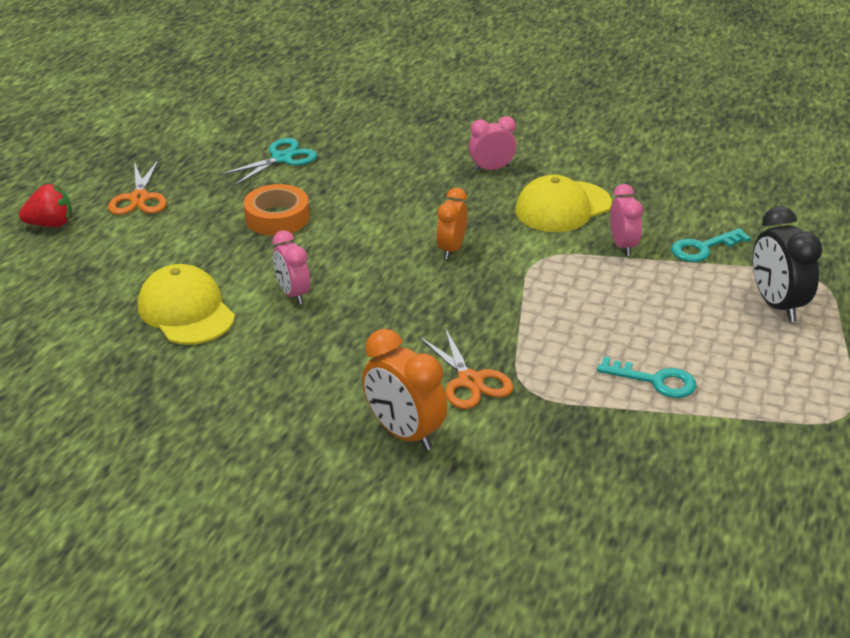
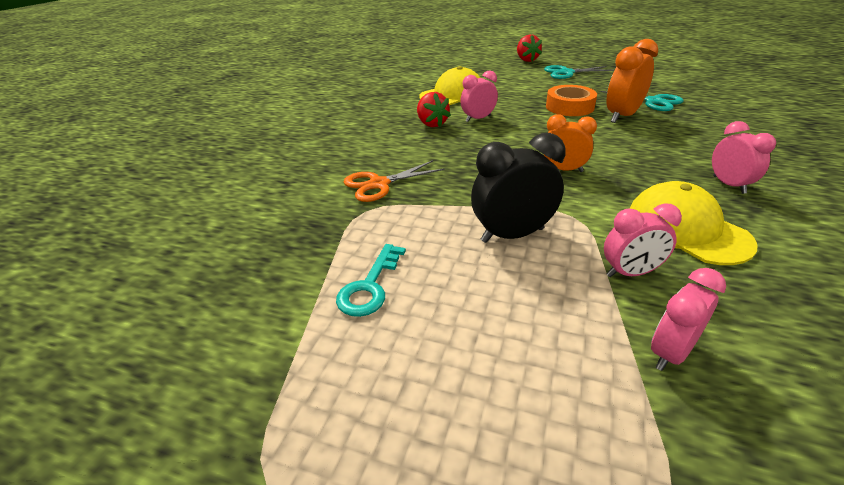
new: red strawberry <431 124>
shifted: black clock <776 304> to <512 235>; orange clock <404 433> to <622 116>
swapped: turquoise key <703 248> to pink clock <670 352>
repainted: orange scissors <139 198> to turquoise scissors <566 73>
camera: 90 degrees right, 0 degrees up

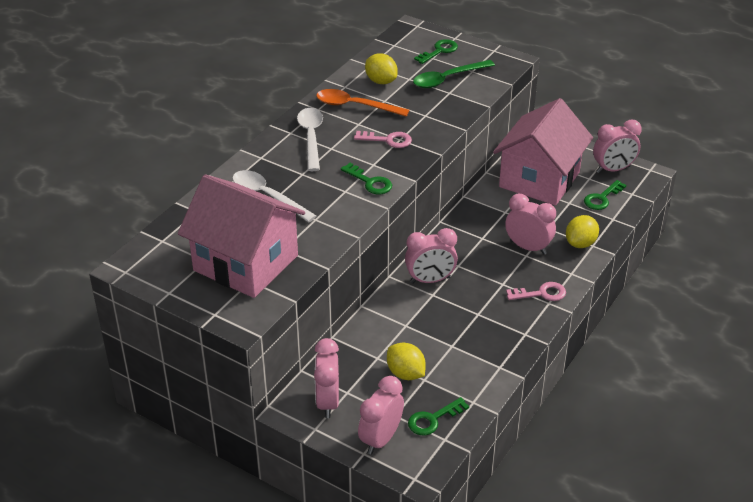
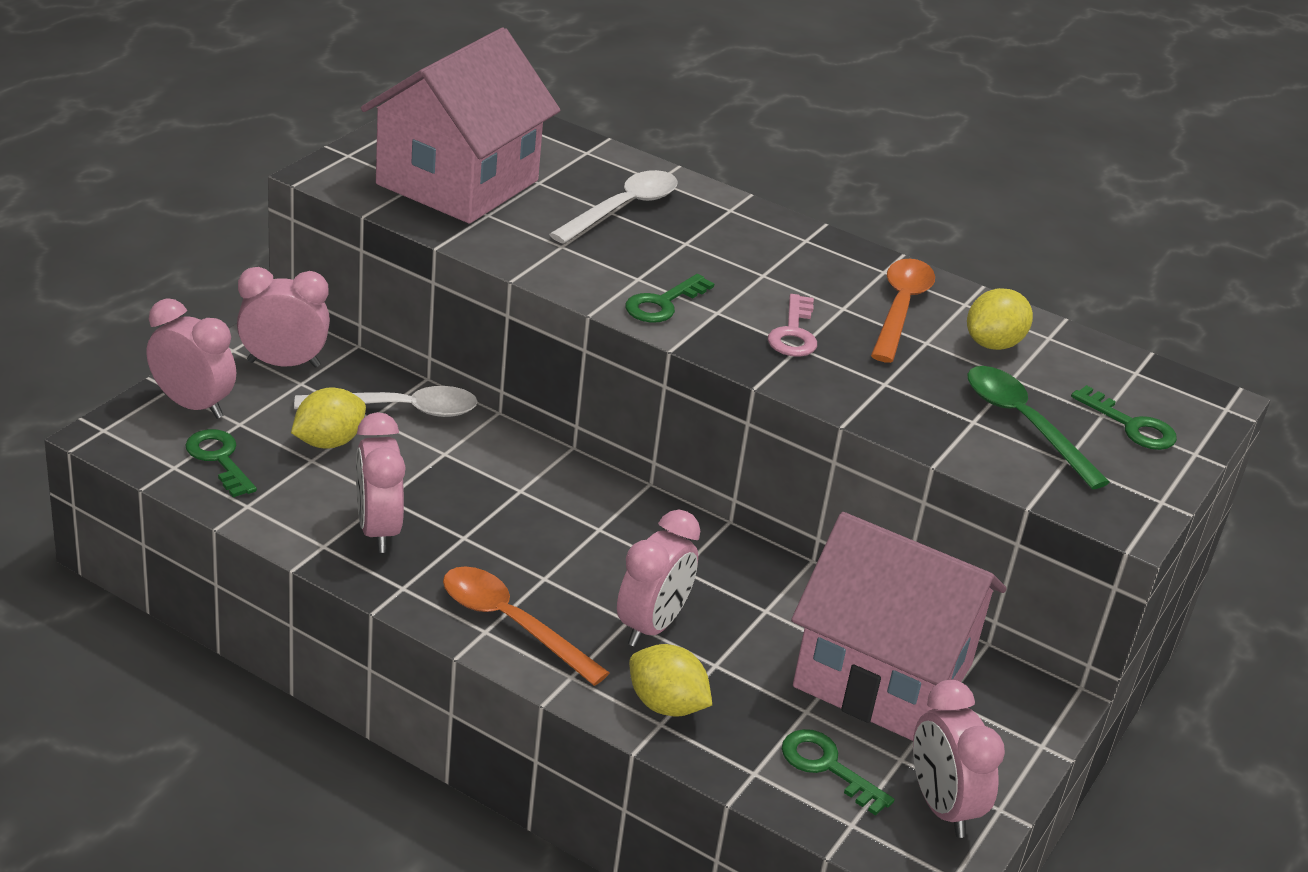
shifted: white spoon <311 137> to <399 410>; pink clock <430 280> to <378 530>
swapped: pink key <541 294> to orange spoon <511 624>
camera: 85 degrees right, 5 degrees down

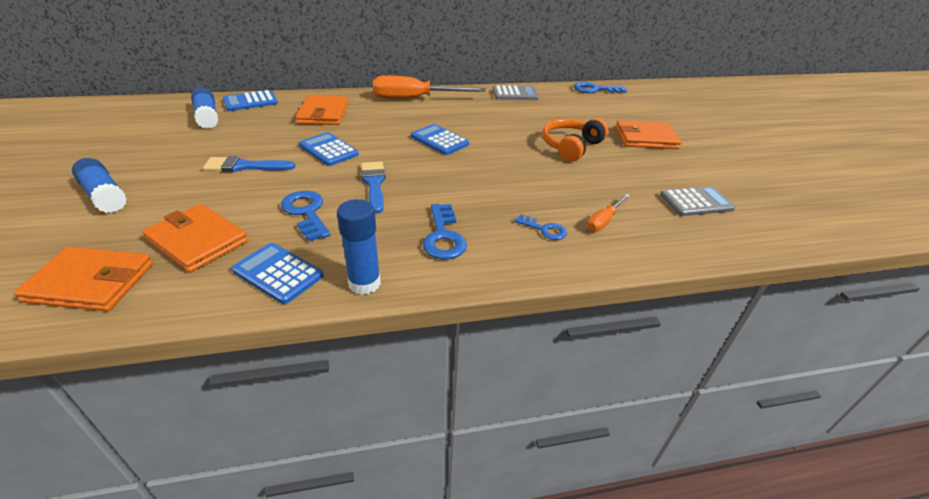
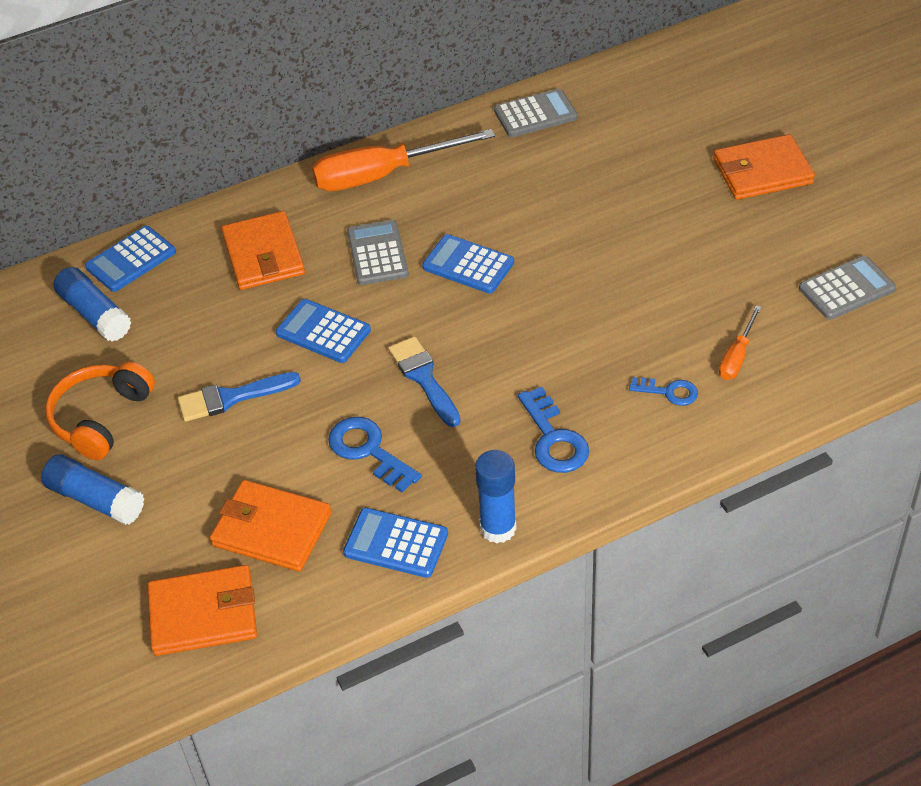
gone: blue key <594 89>
new: grey calculator <377 253>
shifted: orange headphones <571 146> to <100 418>
camera: 10 degrees left, 10 degrees up

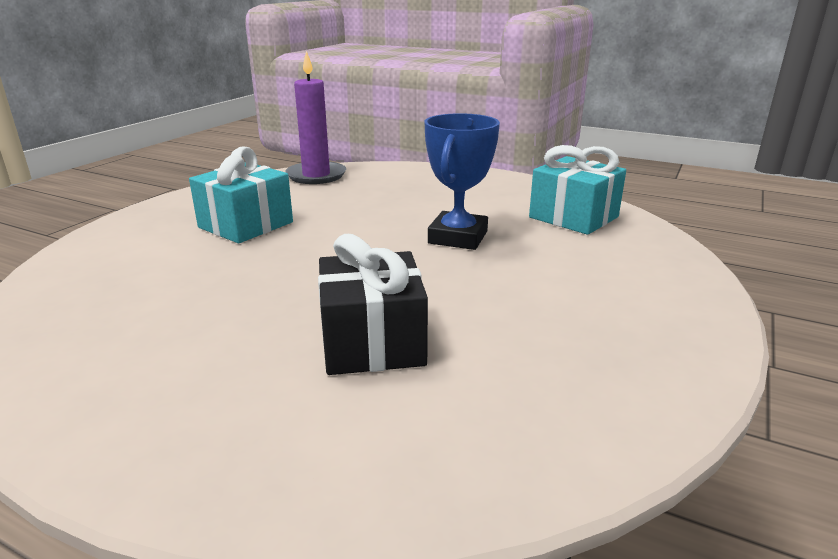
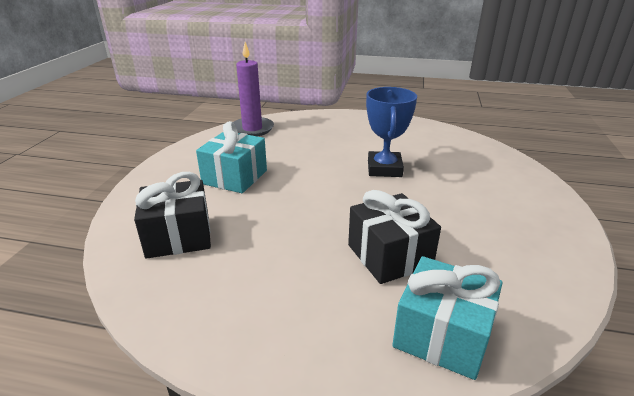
new: black gift <178 236>
shifted: turquoise gift <573 217> to <442 335>
camera: 15 degrees left, 5 degrees up

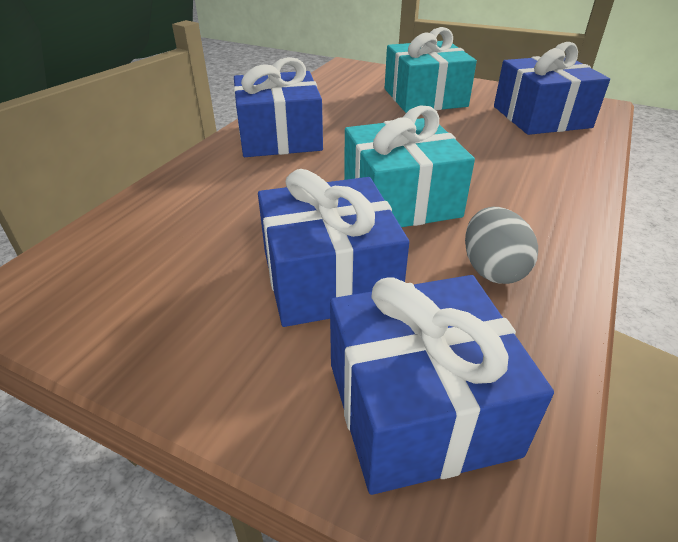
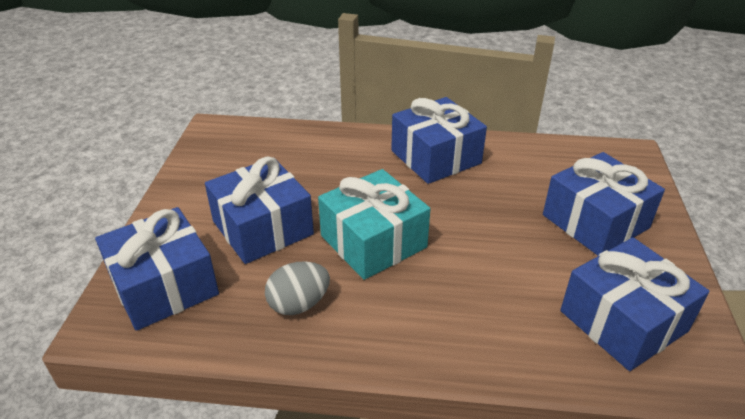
repainted: turquoise gift <425 97> to blue gift <595 221>
camera: 70 degrees right, 0 degrees up

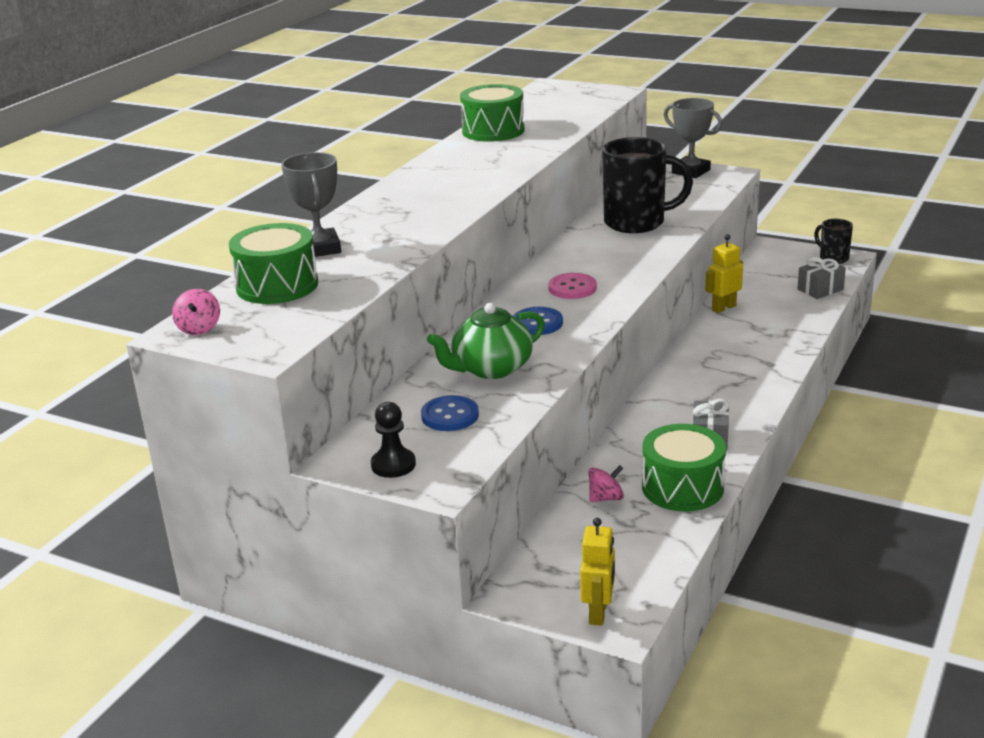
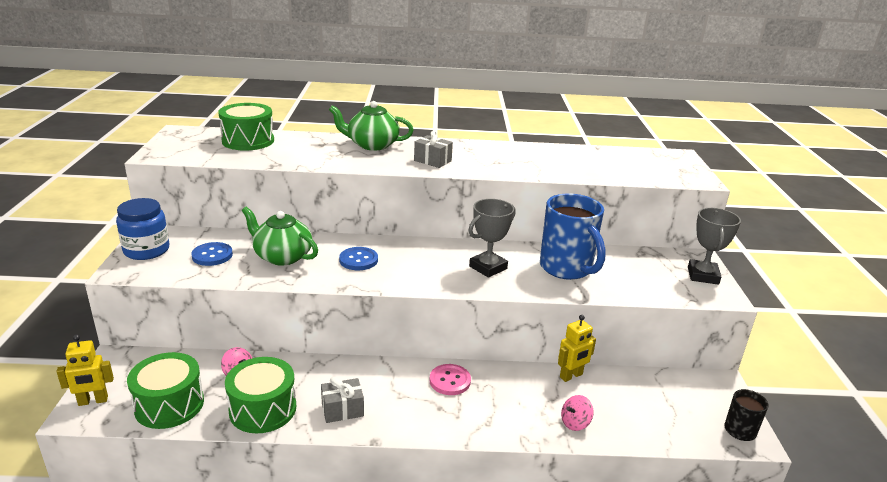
new: green teapot <372 145>
shifted: green drum <493 131> to <169 405>; grey trophy <319 249> to <488 267>; grey gift <820 289> to <432 161>; pink button <572 288> to <450 381>; pink spinning top <199 328> to <575 423>
swapped: black pawn <393 465> to blue jar <146 250>
repainted: black mug <637 222> to blue mug <567 268>
rotated: yellow robot <723 308> = <571 376> 120 degrees clockwise
camera: 60 degrees right, 0 degrees up

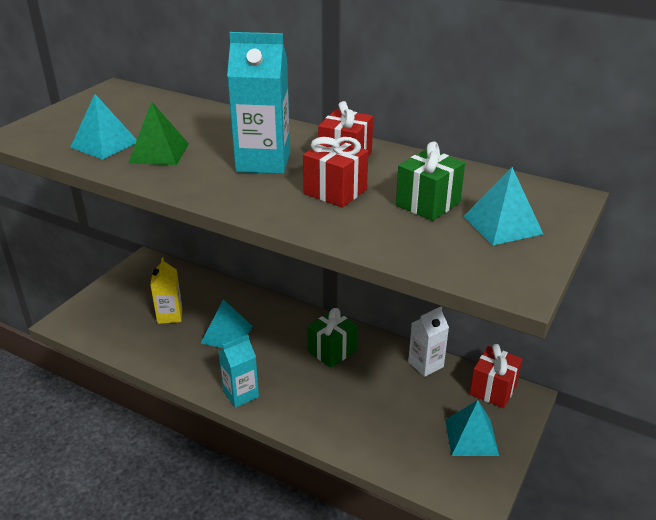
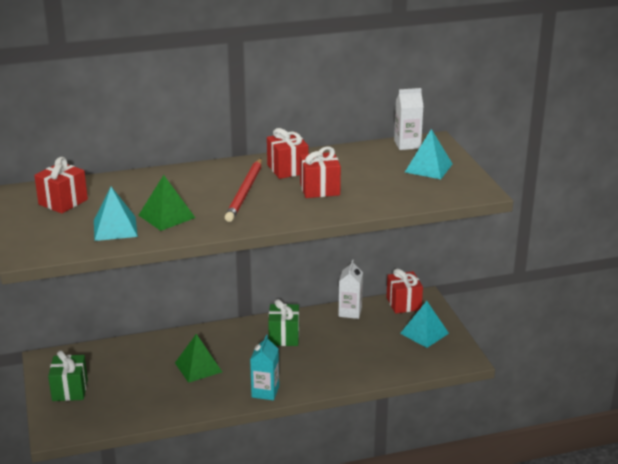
gone: yellow carton <170 315>
new: white carton <407 144>; red gift <63 202>
shifted: green gift <428 204> to <70 390>
swapped: turquoise carton <263 162> to red pencil <245 192>
repainted: turquoise pyramid <227 334> to green pyramid <198 367>
camera: 45 degrees left, 5 degrees down

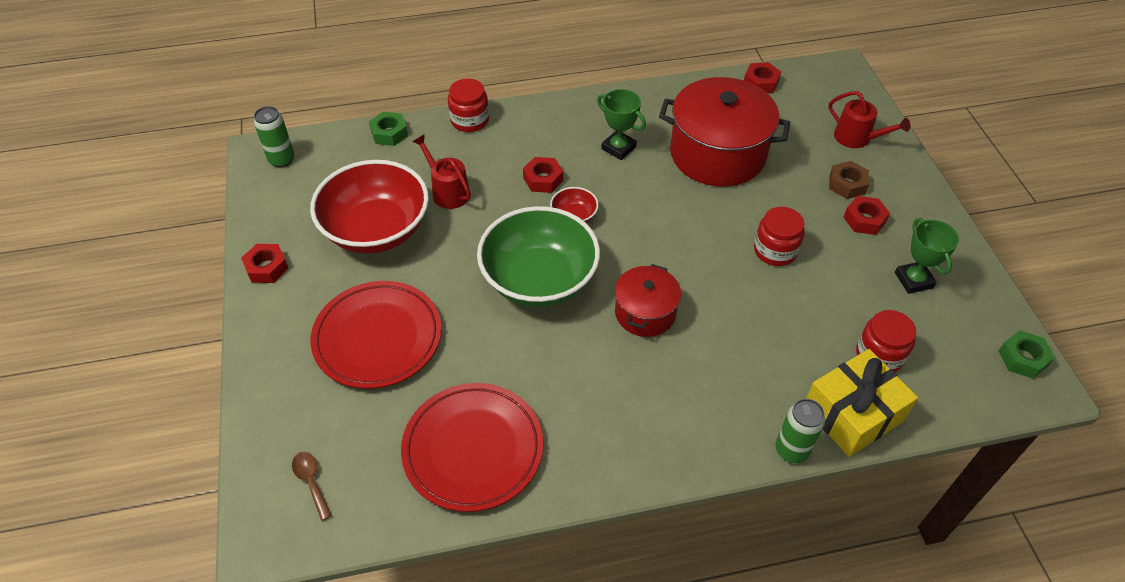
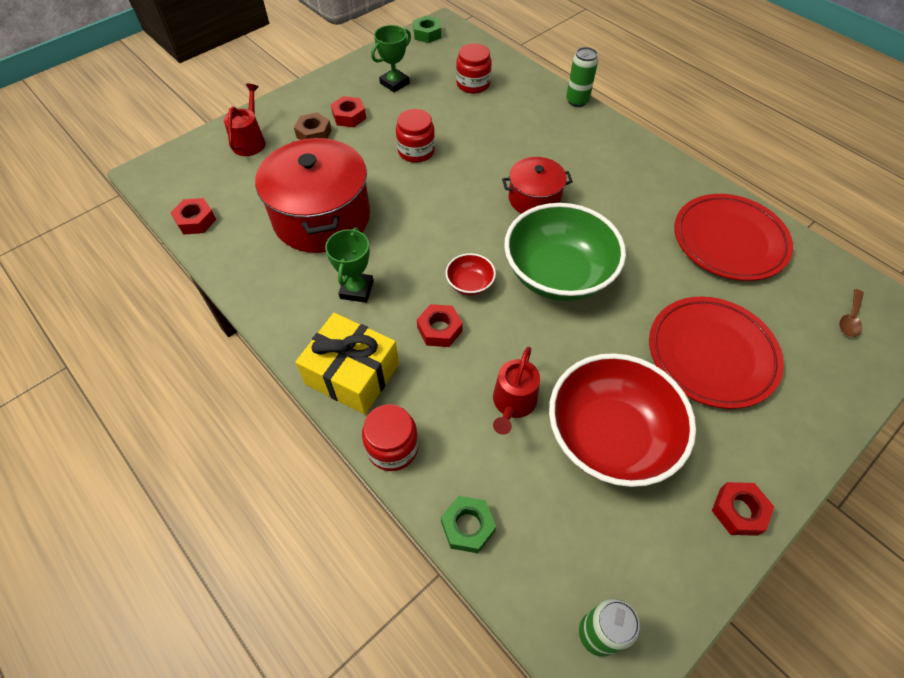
shifted: yellow gift <852 414> to <352 374>
camera: 120 degrees left, 5 degrees up

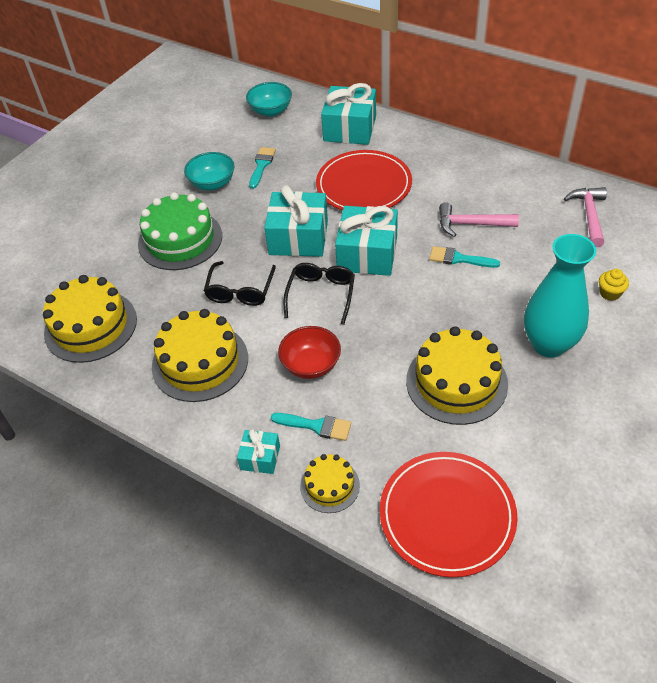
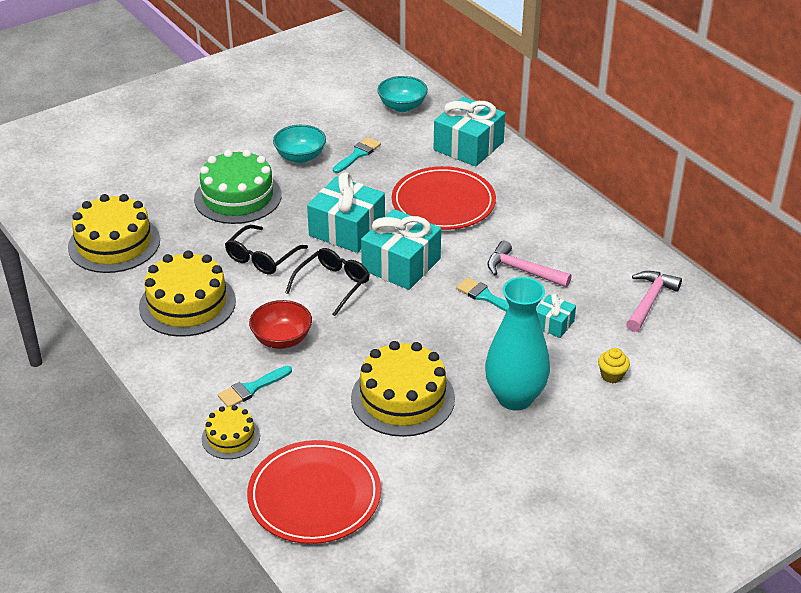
shifted: turquoise gift <260 457> to <553 324>
rotated: turquoise brush <316 426> = <251 388> 105 degrees clockwise
camera: 20 degrees right, 10 degrees down

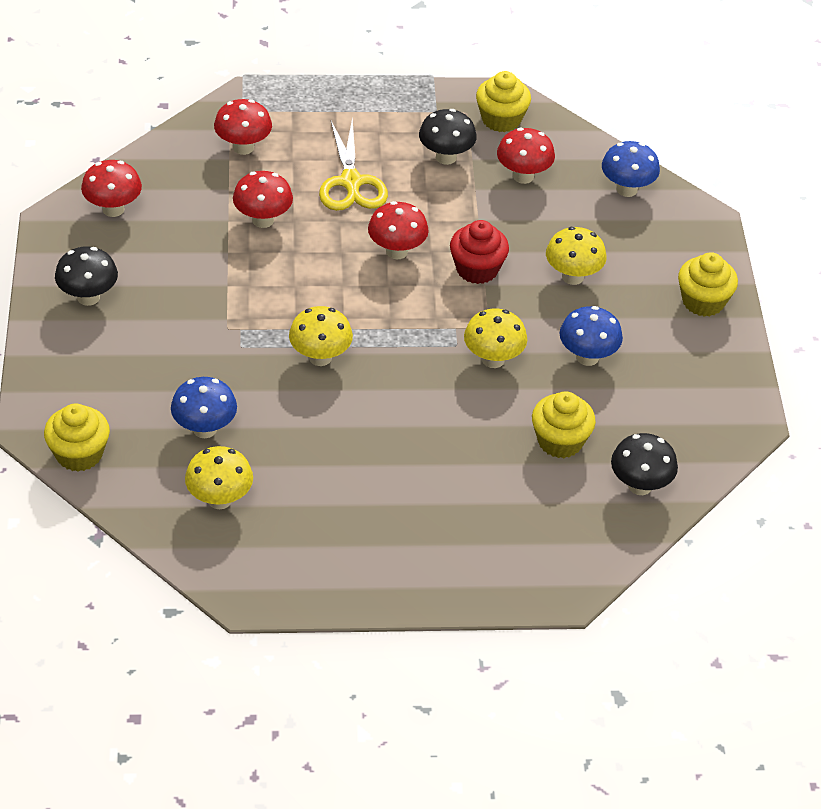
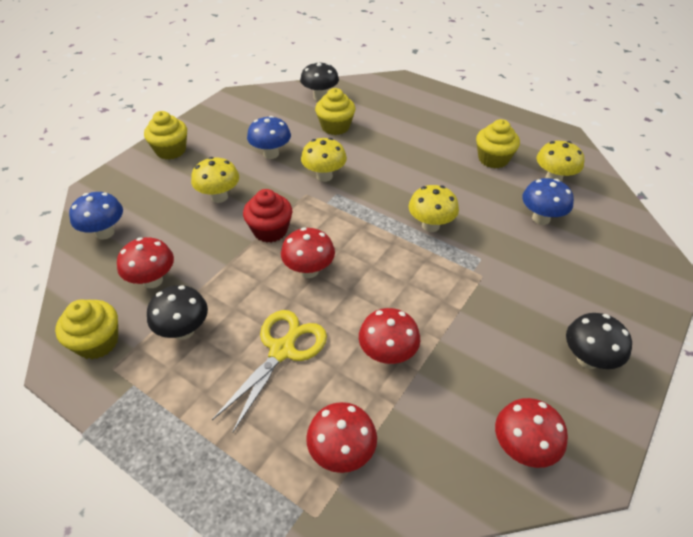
shifted: yellow cupcake <79 454> to <493 159>
camera: 140 degrees left, 0 degrees up

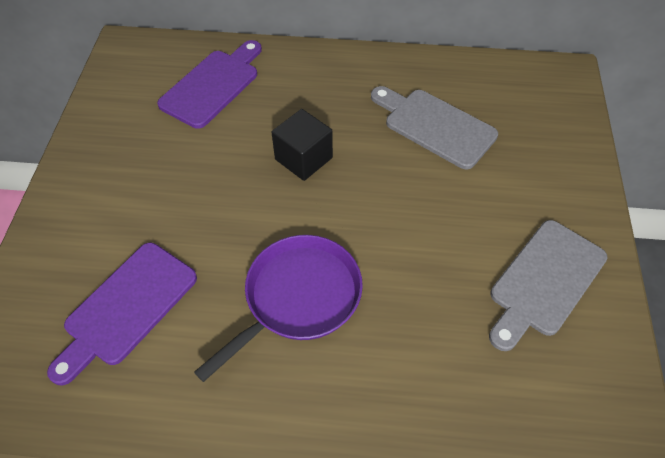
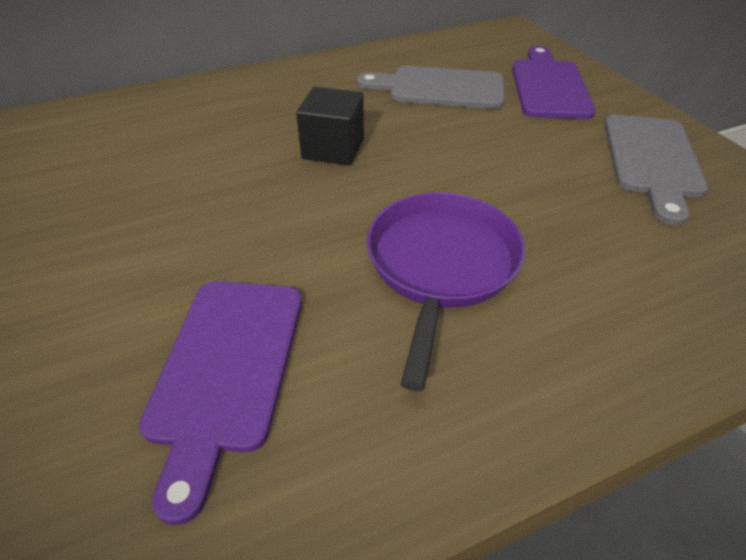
shifted: purple cutting board <213 85> to <549 86>
camera: 30 degrees left, 10 degrees down

